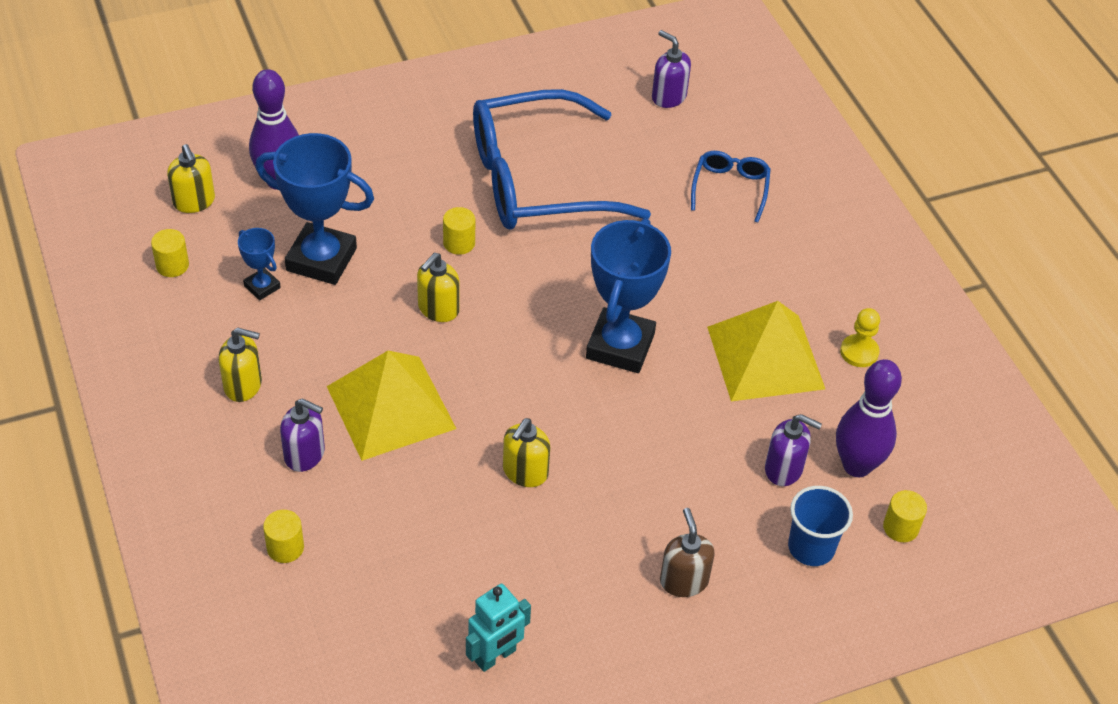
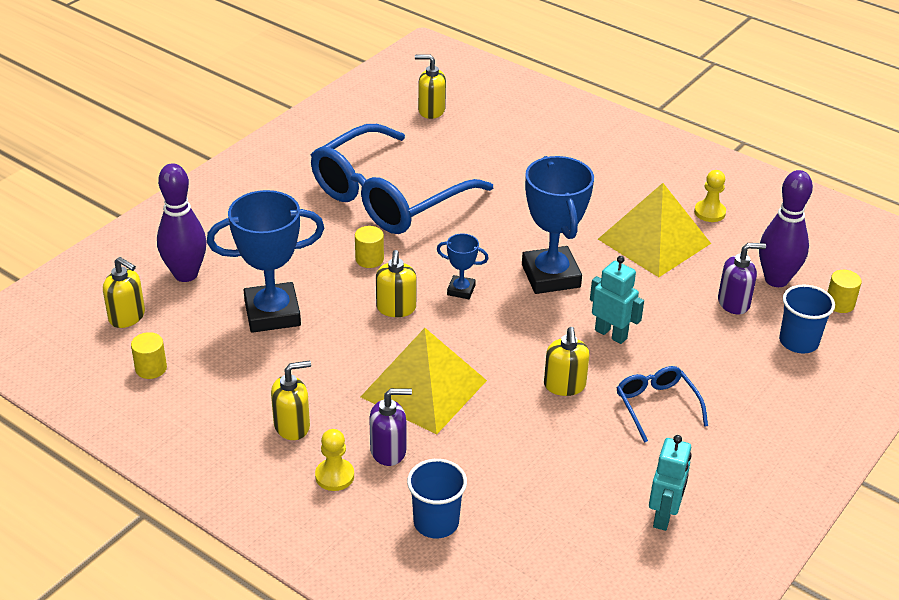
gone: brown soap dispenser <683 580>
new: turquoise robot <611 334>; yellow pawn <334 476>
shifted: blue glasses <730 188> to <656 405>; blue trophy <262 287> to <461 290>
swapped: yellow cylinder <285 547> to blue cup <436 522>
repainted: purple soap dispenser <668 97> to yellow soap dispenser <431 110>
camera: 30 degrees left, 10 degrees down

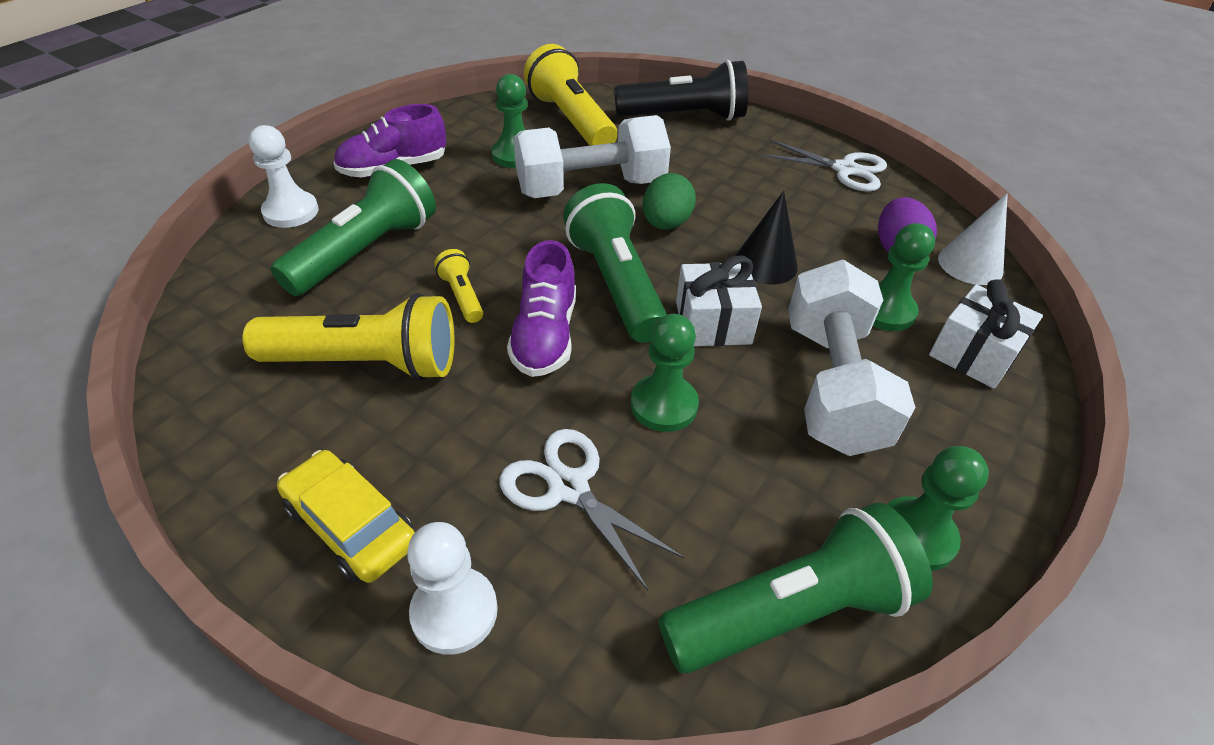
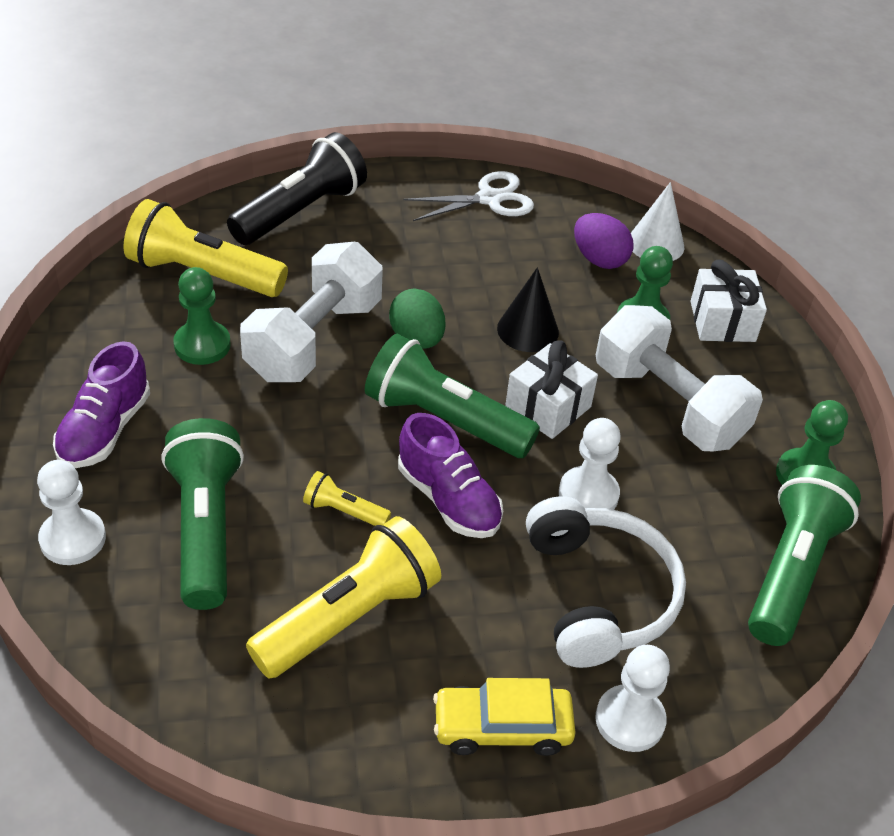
swapped: white scissors <569 487> to white headphones <599 595>
repainted: green pawn <664 405> to white pawn <588 494>
camera: 45 degrees left, 0 degrees up

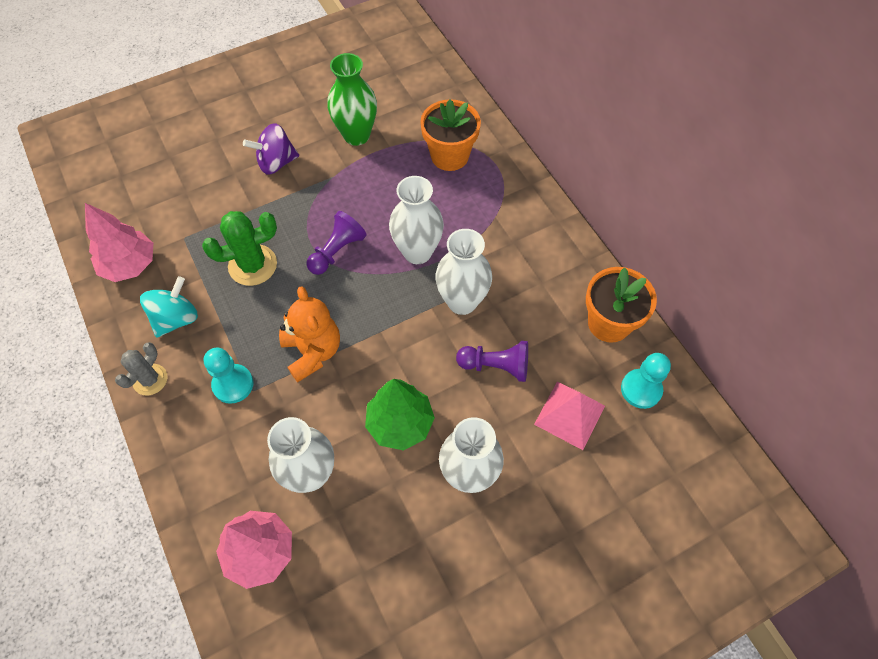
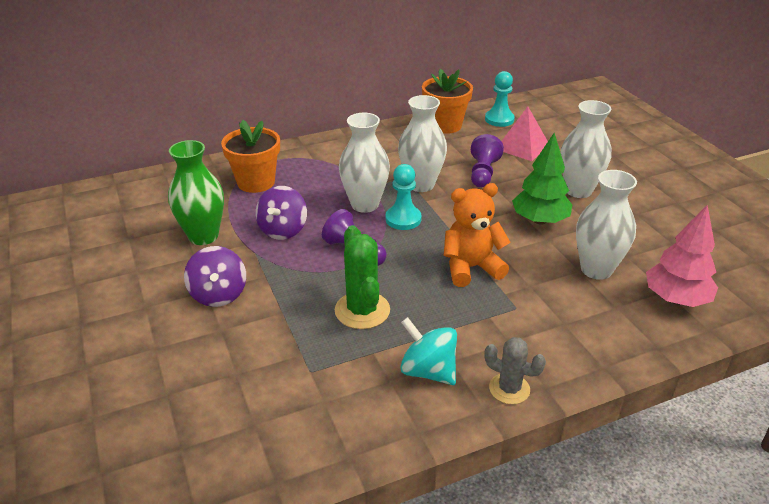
gone: pink tree <130 265>
new: purple spinning top <283 230>
shifted: turquoise pawn <233 384> to <403 219>
camera: 85 degrees left, 25 degrees down

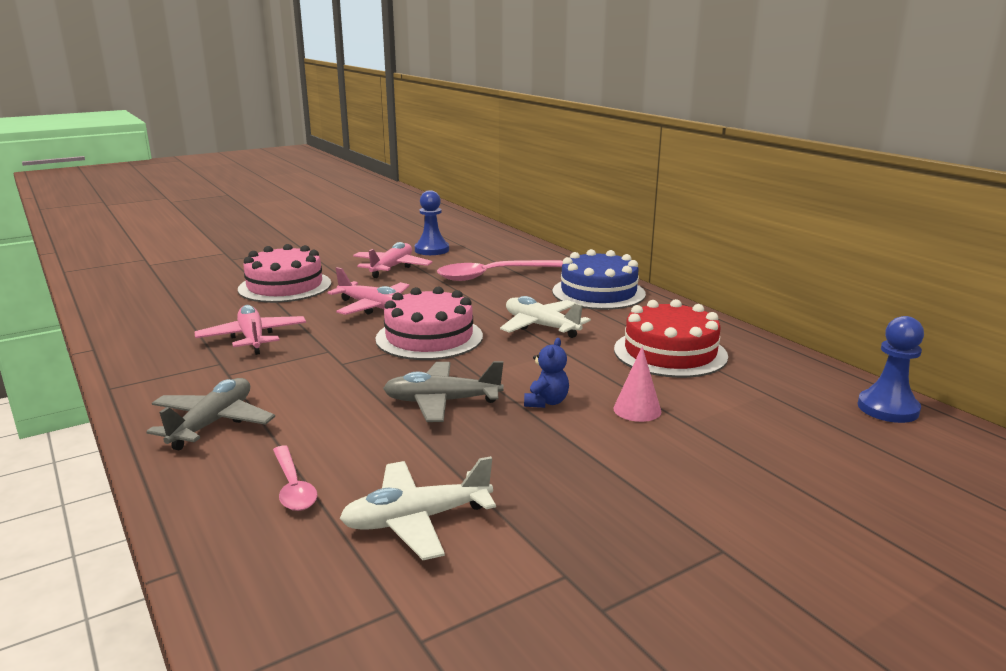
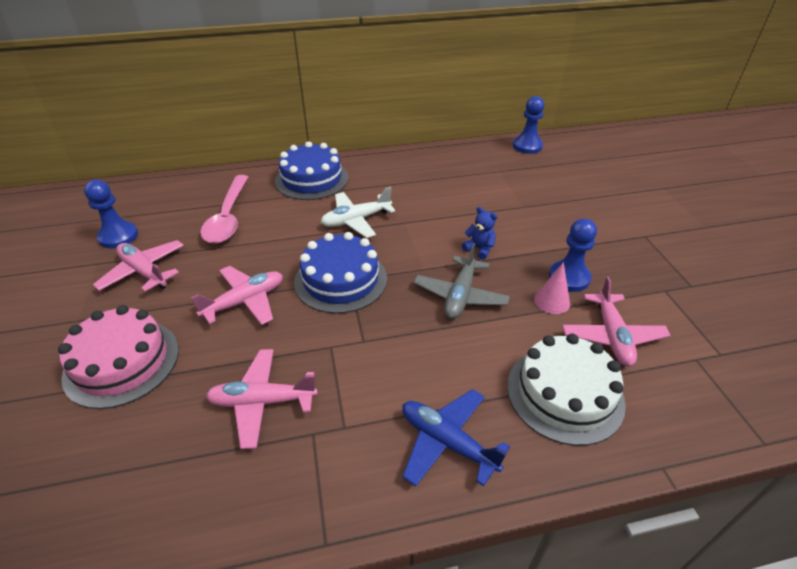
gone: red cake <670 353>
new: blue pawn <569 277>
shifted: pink cone <637 410> to <552 301>
swapped: pink spoon <293 487> to white cake <564 393>
repainted: pink cake <429 337> to blue cake <341 280>; grey plane <213 423> to blue plane <447 442>; white plane <416 520> to pink plane <611 336>
camera: 70 degrees left, 20 degrees up

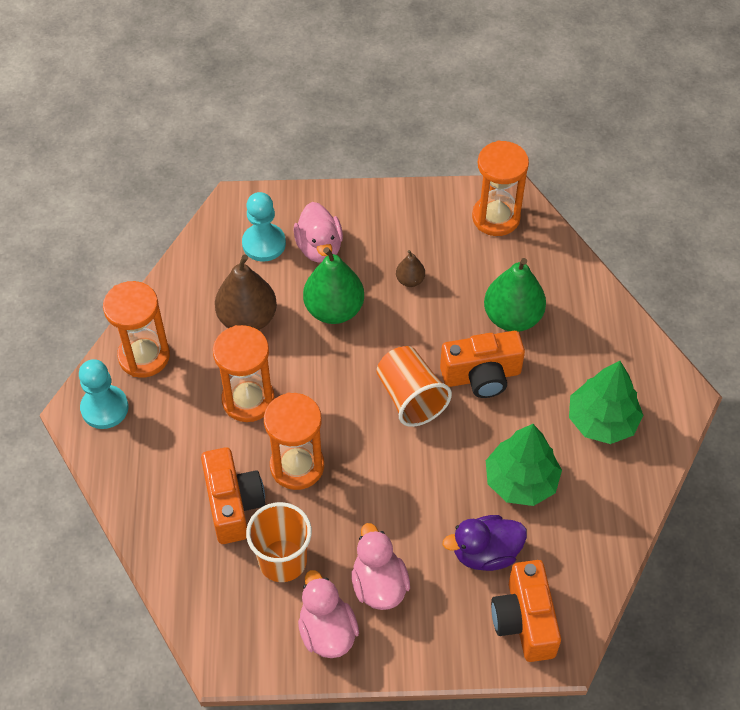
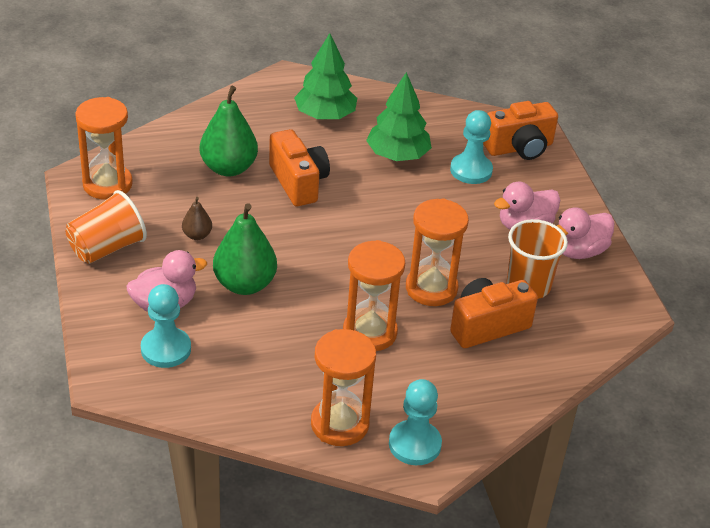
gone: brown pear <247 319>
shifted: orange cup <410 397> to <107 248>
swapped: purple duck <485 553> to turquoise pawn <471 170>
camera: 105 degrees left, 15 degrees down

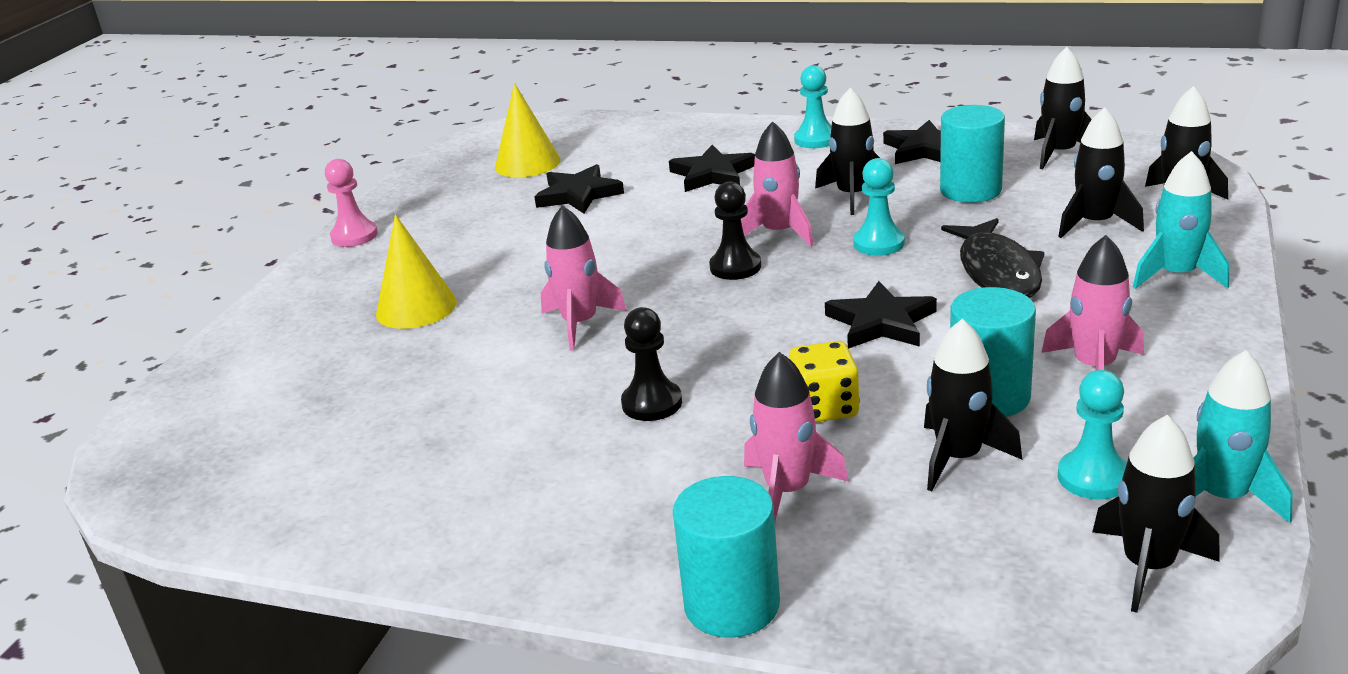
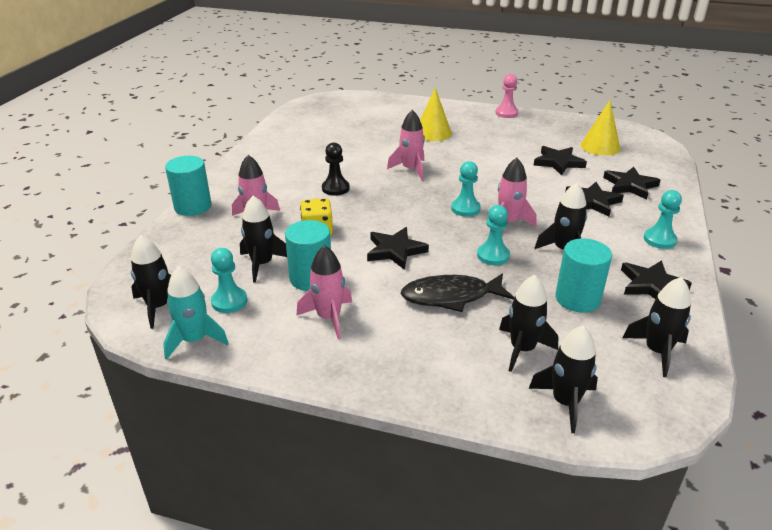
gone: turquoise rocket <1176 275>
new: black star <630 186>
repainted: black pawn <735 267> to turquoise pawn <465 209>
camera: 85 degrees right, 5 degrees up

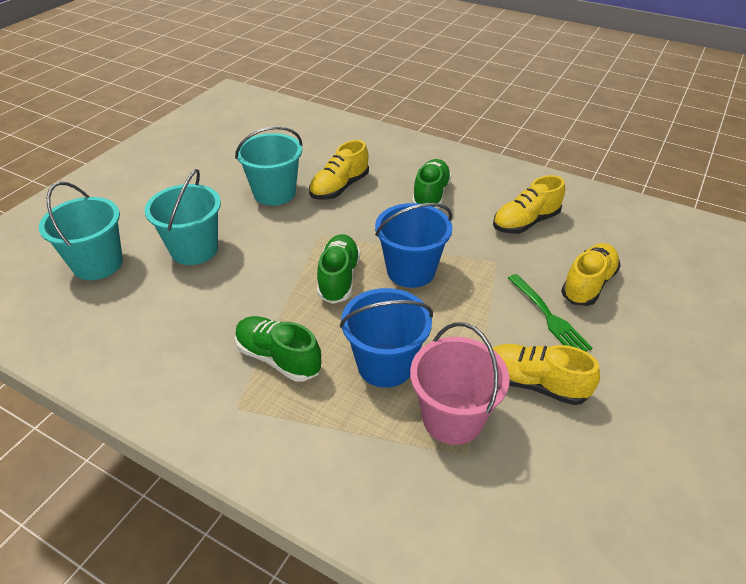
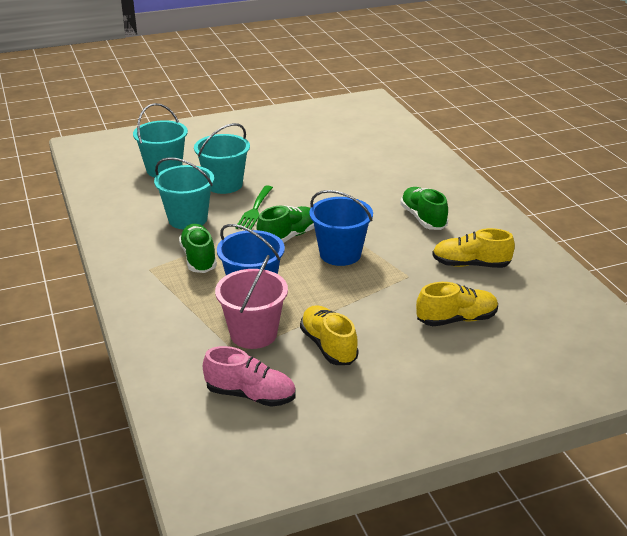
gone: yellow shoe <339 187>
new: pink shoe <250 395>
shifted: turquoise bucket <274 193> to <188 219>; green fork <549 317> to <254 210>
rotated: green shoe <430 195> = <423 218> 75 degrees counterclockwise
camera: 40 degrees right, 10 degrees down

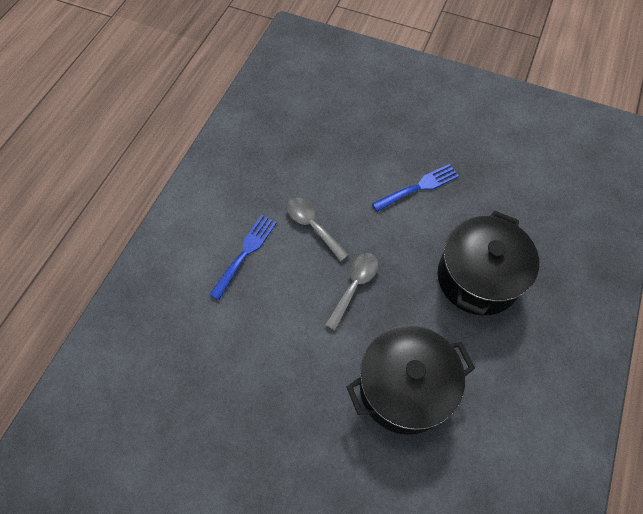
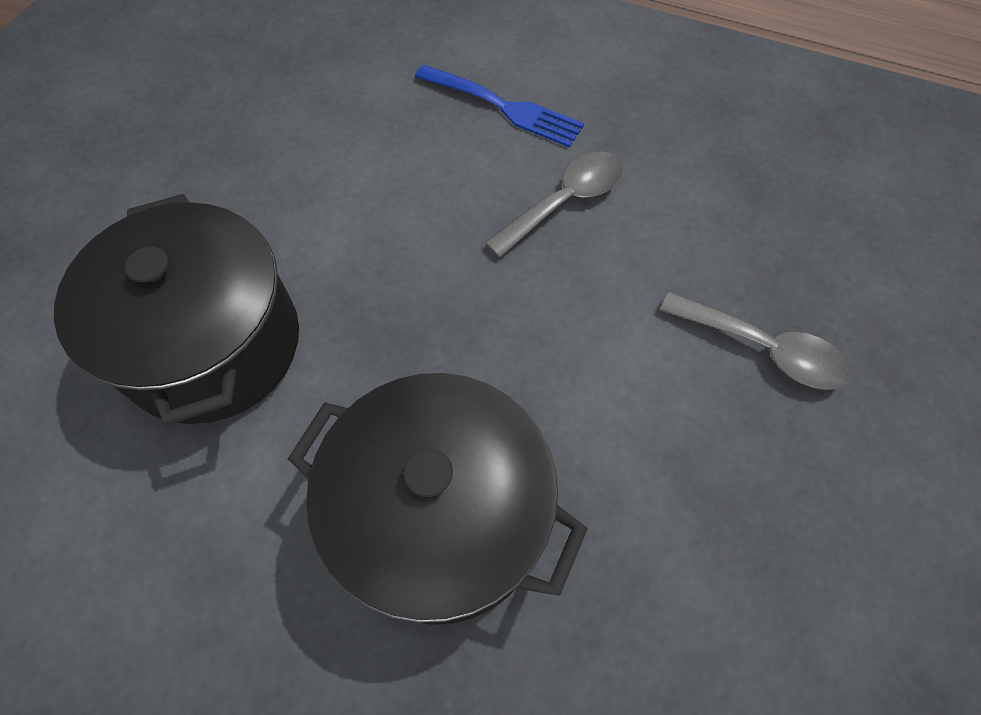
gone: blue fork <418 187>
shifted: grey spoon <354 286> to <763 349>
camera: 90 degrees right, 0 degrees up

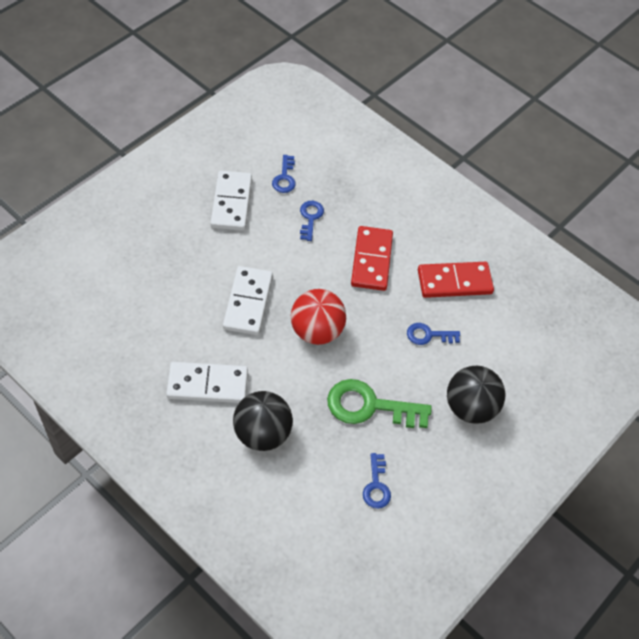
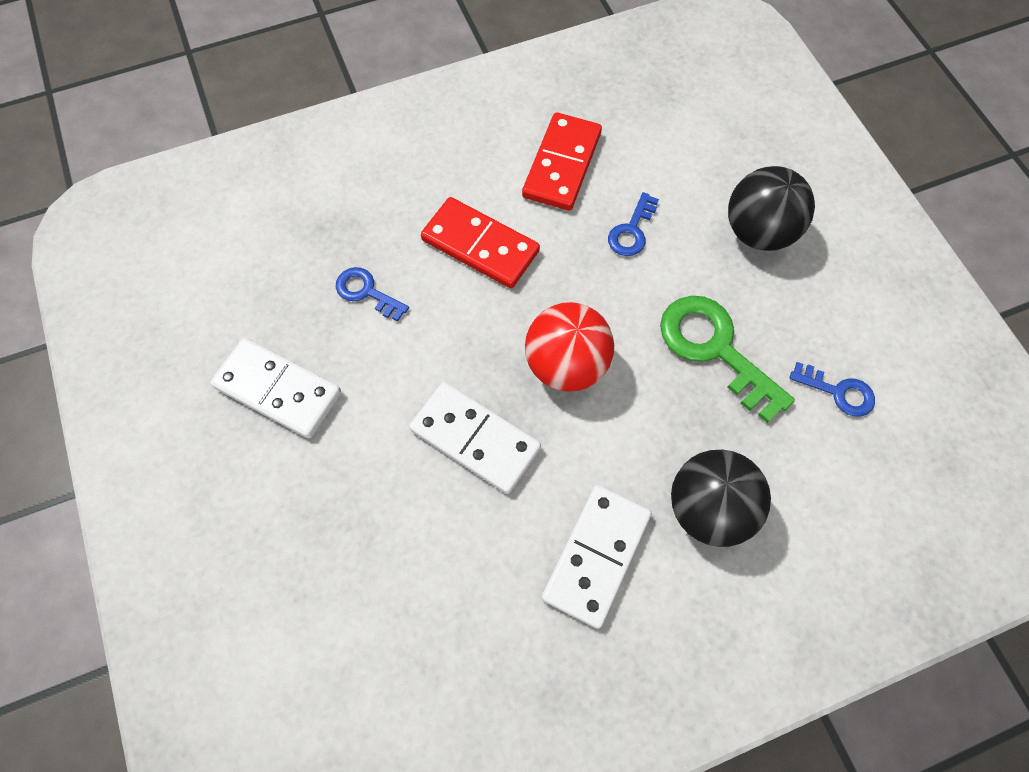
gone: blue key <284 178>
rotated: green key <369 406> = <714 349> 105 degrees clockwise
camera: 60 degrees left, 10 degrees up

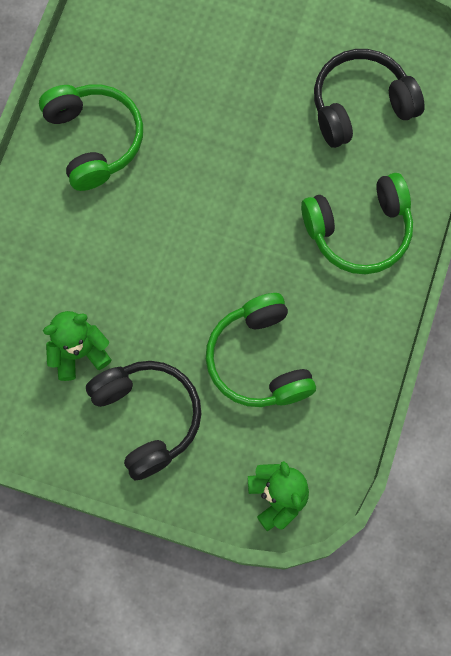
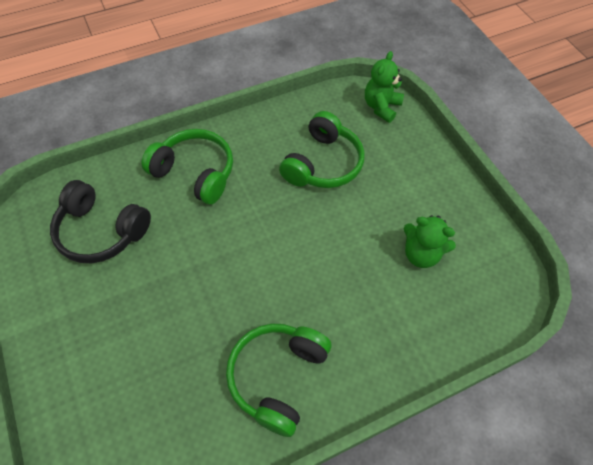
gone: black headphones <147 417>
camera: 135 degrees left, 15 degrees down

